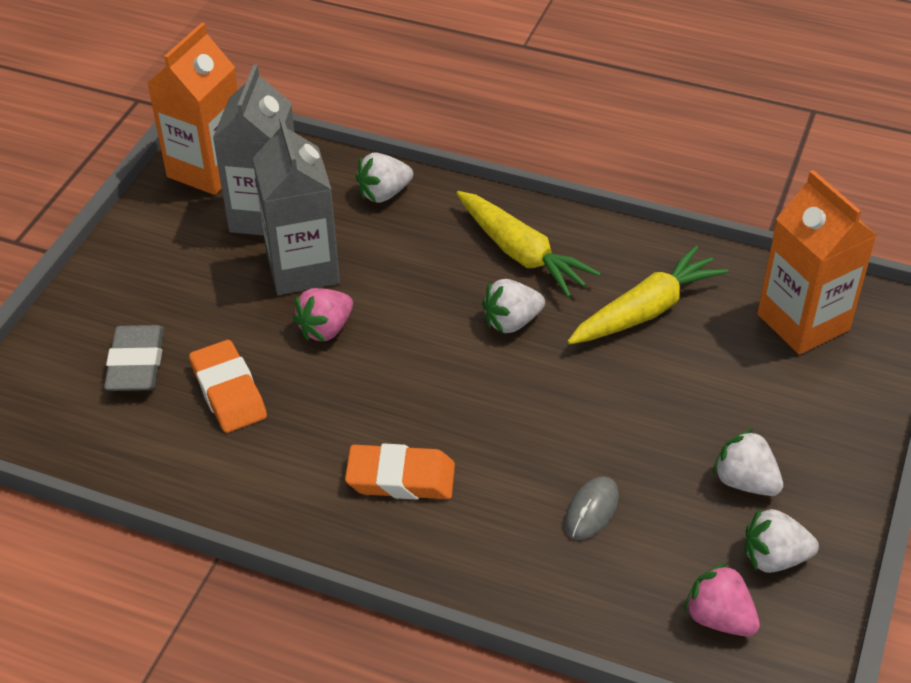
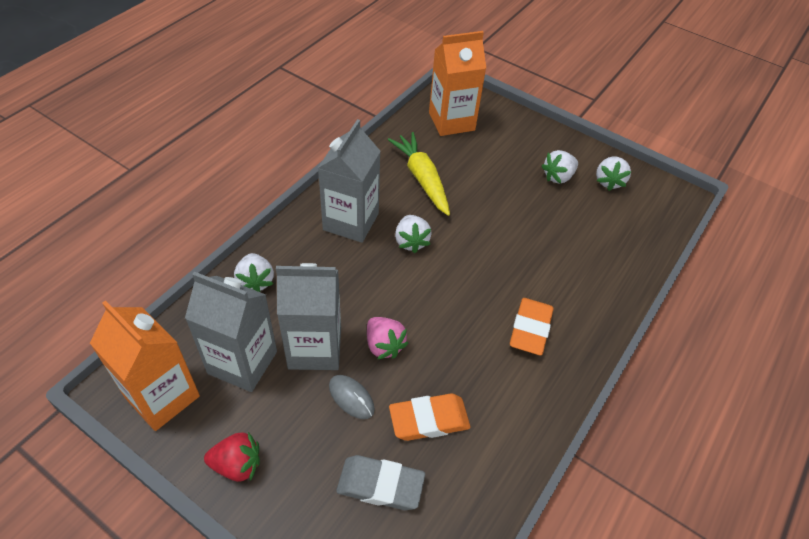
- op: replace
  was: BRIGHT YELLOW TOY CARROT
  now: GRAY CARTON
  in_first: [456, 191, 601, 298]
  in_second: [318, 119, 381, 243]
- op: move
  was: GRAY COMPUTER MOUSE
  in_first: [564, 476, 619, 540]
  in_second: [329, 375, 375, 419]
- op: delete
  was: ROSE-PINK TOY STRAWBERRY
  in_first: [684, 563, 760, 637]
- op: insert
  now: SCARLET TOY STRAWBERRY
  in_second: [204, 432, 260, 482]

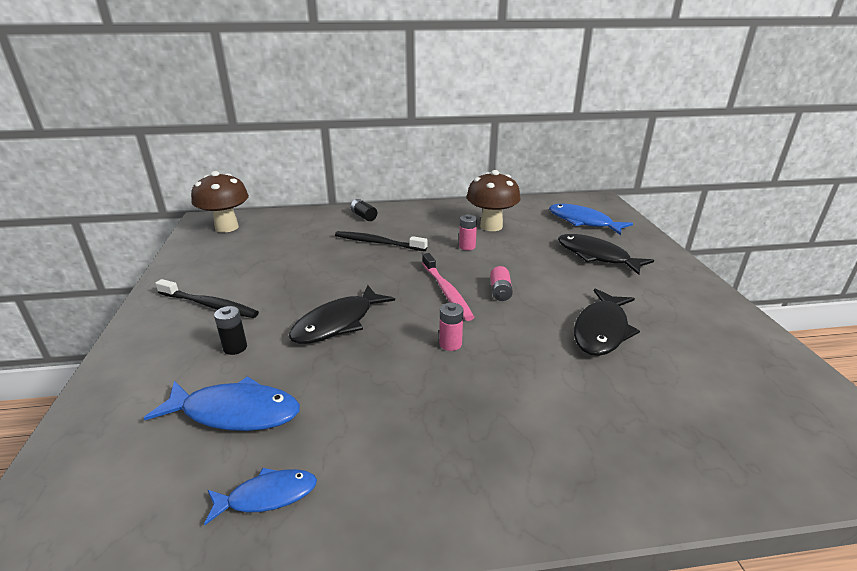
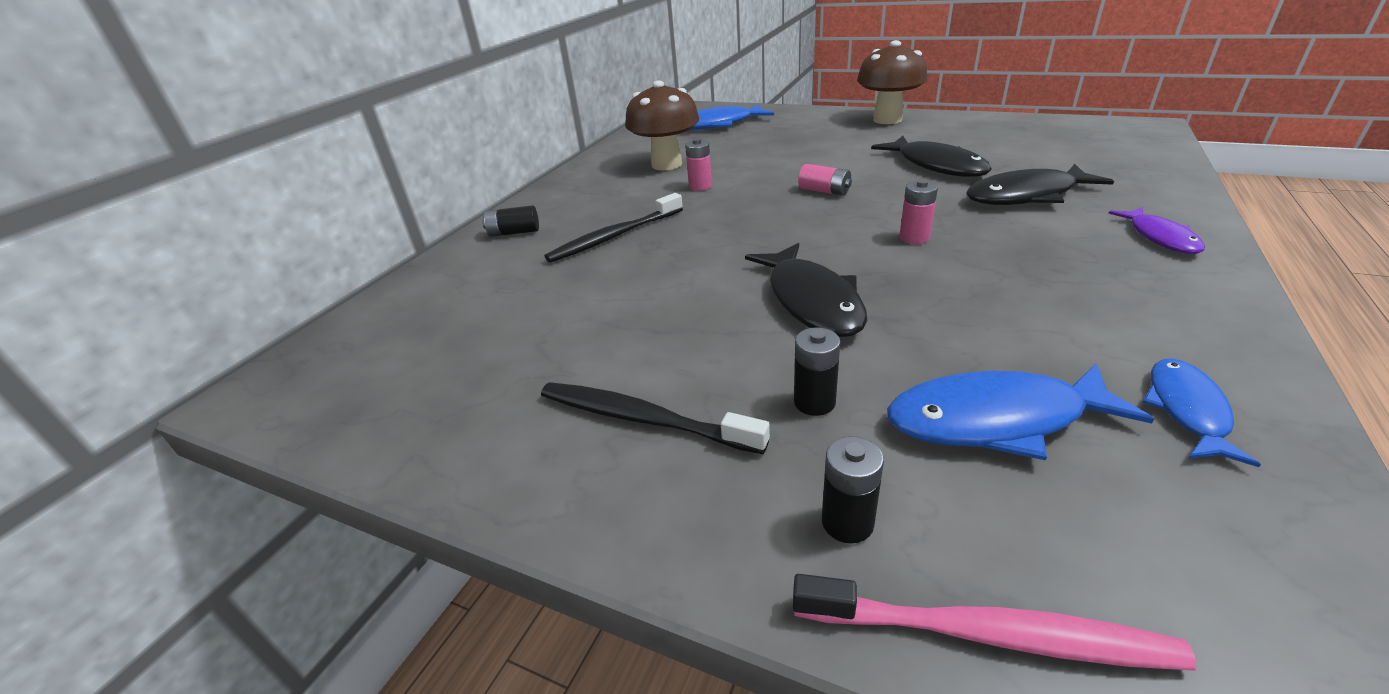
- op: move
  was: RUSSET FUNGUS
  in_first: [191, 171, 249, 233]
  in_second: [857, 40, 928, 124]
- op: move
  was: EBONY TOY FISH
  in_first: [558, 234, 654, 275]
  in_second: [966, 164, 1114, 205]
- op: move
  was: ROSE-PINK DENTAL BRUSH
  in_first: [422, 253, 474, 321]
  in_second: [793, 574, 1196, 671]
- op: rotate
  was: EBONY DENTAL BRUSH
  in_first: [155, 279, 259, 318]
  in_second: [541, 382, 770, 454]
  clockwise: -120
- op: rotate
  was: BLUE TOY FISH
  in_first: [144, 376, 300, 431]
  in_second: [887, 364, 1154, 460]
  clockwise: -135
- op: insert
  now: ROYAL PURPLE TOY FISH
  in_second: [1108, 207, 1205, 254]
- op: insert
  now: EBONY AA BATTERY
  in_second: [822, 436, 884, 543]

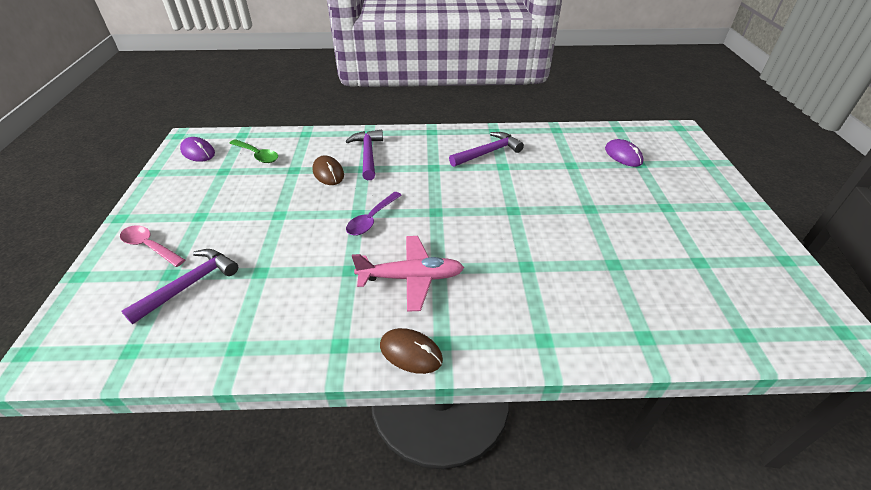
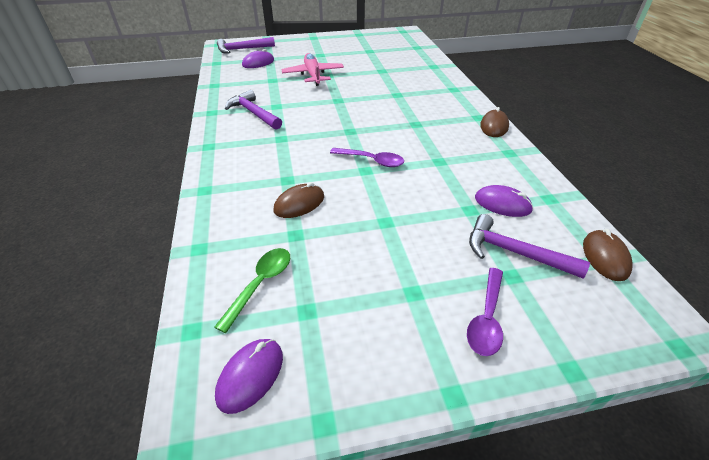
- op: move
  was: ROYAL PURPLE CLAW HAMMER
  in_first: [346, 129, 383, 180]
  in_second: [217, 37, 275, 53]
- op: recolor
  was: ROSE-PINK SPOON
  now: ROYAL PURPLE SPOON
  in_first: [120, 225, 185, 267]
  in_second: [467, 268, 503, 356]
- op: move
  was: ROSE-PINK PLANE
  in_first: [352, 236, 464, 312]
  in_second: [281, 53, 344, 86]
- op: insert
  now: ROYAL PURPLE COMPUTER MOUSE
  in_second: [475, 185, 533, 217]
- op: insert
  now: RUSSET COMPUTER MOUSE
  in_second: [583, 229, 633, 281]

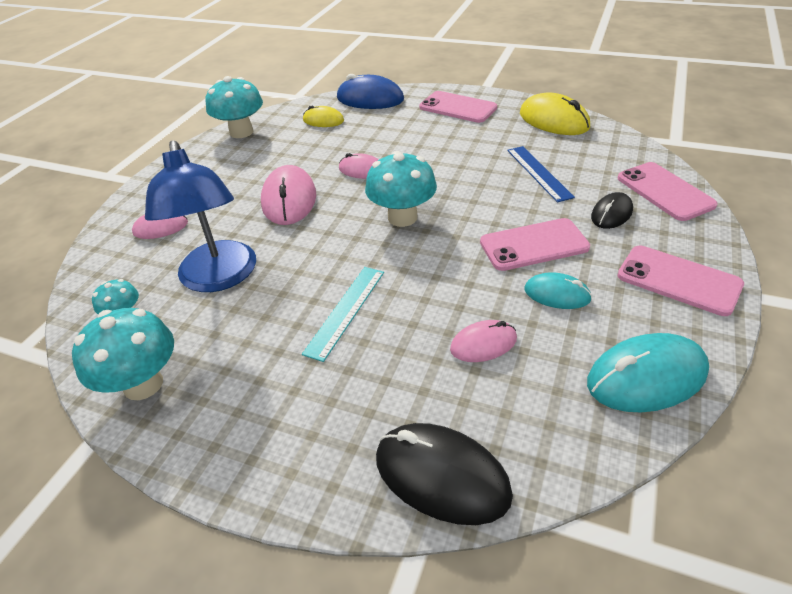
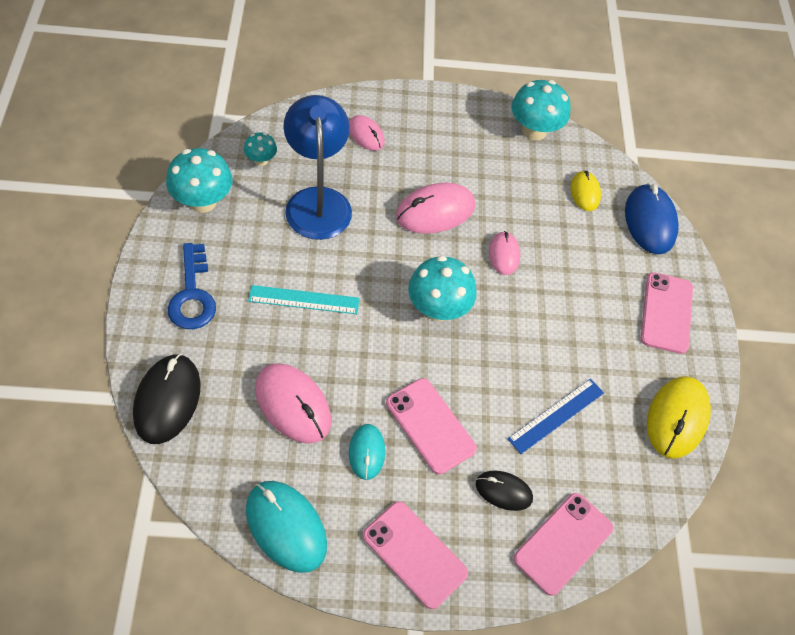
- op: rotate
  was: BLUE LAMP
  in_first: [145, 140, 256, 292]
  in_second: [284, 95, 352, 240]
  clockwise: 120
- op: rotate
  was: ROSE-PINK MOBILE PHONE
  in_first: [617, 246, 744, 316]
  in_second: [363, 501, 468, 609]
  clockwise: -60
- op: resize
  was: ROSE-PINK COMPUTER MOUSE
  in_first: [450, 320, 517, 362]
  in_second: [255, 363, 331, 443]
  ratio: 1.69
- op: insert
  now: BLUE DOOR KEY
  in_second: [168, 243, 216, 329]

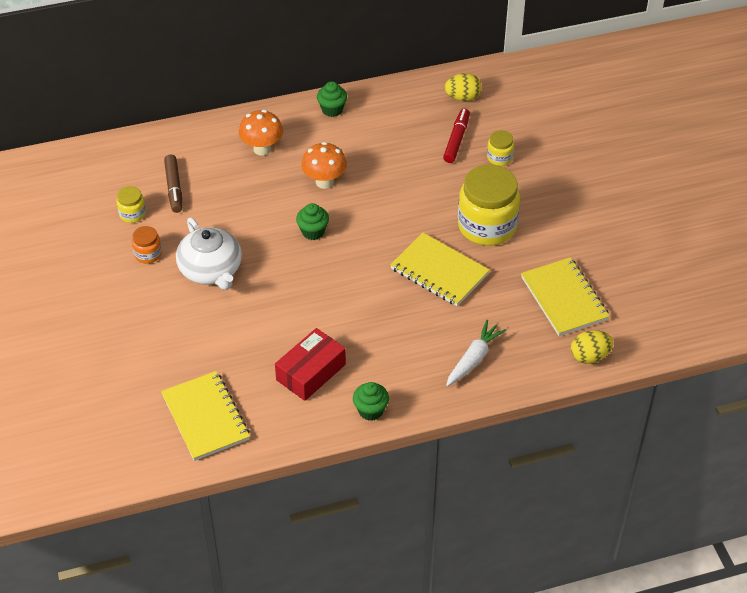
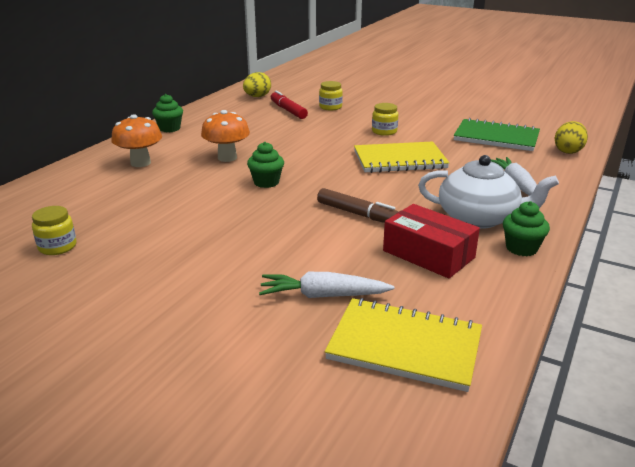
- op: move
  was: RUSSET MARKER
  in_first: [164, 155, 182, 213]
  in_second: [317, 188, 399, 223]
- op: resize
  was: BRIGHT YELLOW PRESERVE JAR
  in_first: [458, 164, 520, 246]
  in_second: [372, 103, 398, 136]
  ratio: 0.46
- op: move
  was: PURE WHITE CHINA TEAPOT
  in_first: [176, 218, 242, 290]
  in_second: [418, 155, 559, 229]
- op: delete
  was: ORANGE PRESERVE JAR
  in_first: [132, 226, 162, 264]
- op: recolor
  was: BRIGHT YELLOW NOTEPAD
  now: GREEN NOTEPAD
  in_first: [521, 257, 610, 336]
  in_second: [454, 118, 540, 151]
- op: rotate
  was: SCARLET PARCEL
  in_first: [275, 328, 346, 401]
  in_second: [383, 204, 480, 278]
  clockwise: -45
- op: insert
  now: PURE WHITE TOY CARROT
  in_second: [259, 272, 395, 298]

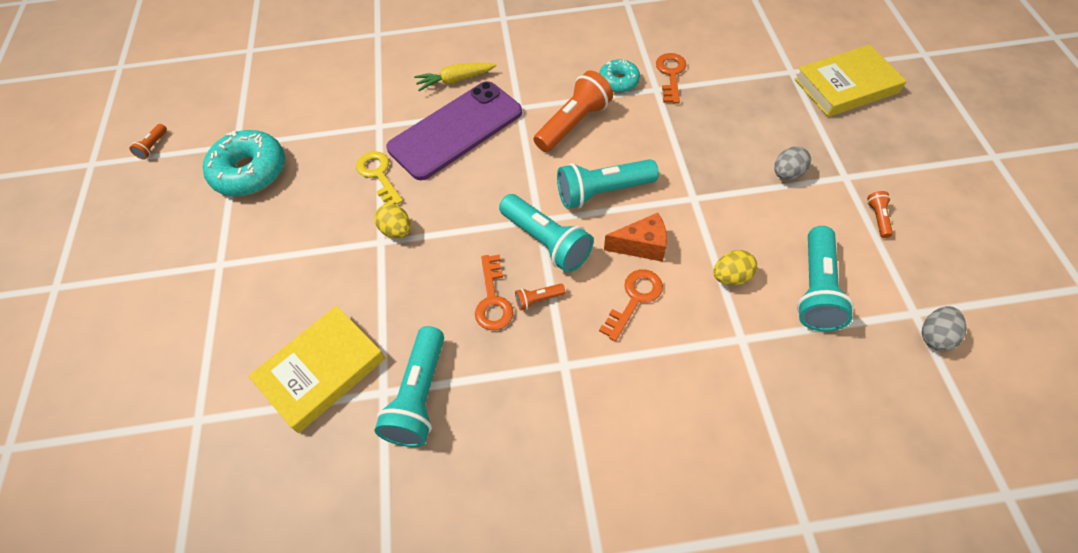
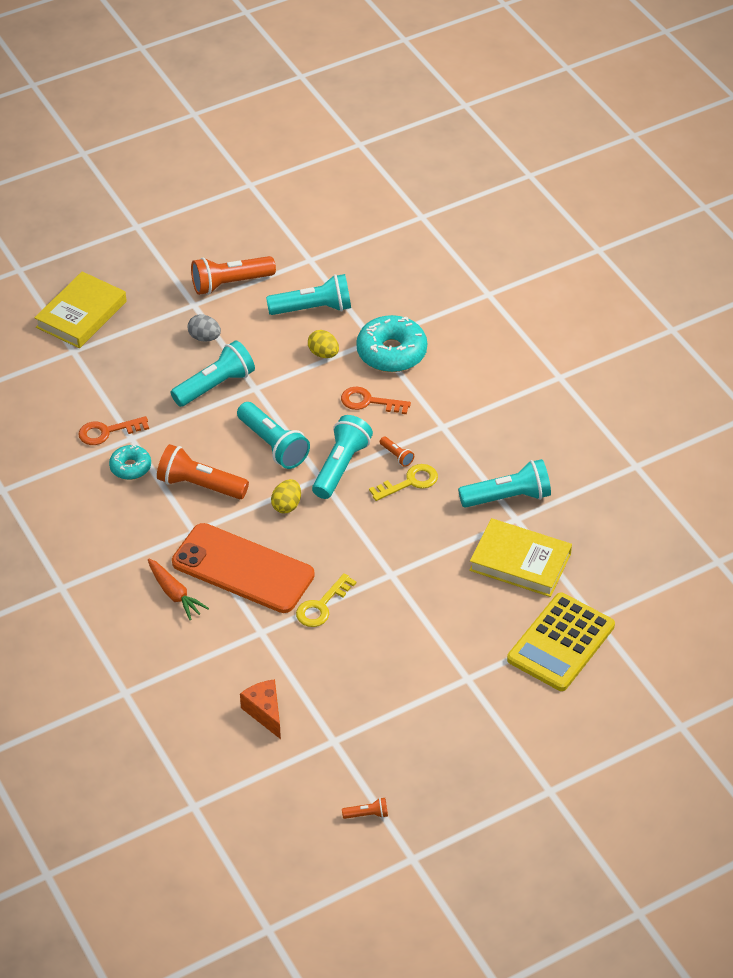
- op: rotate
  was: BRIGHT YELLOW HARDBACK
  in_first: [794, 45, 906, 117]
  in_second: [34, 271, 127, 348]
  clockwise: 75
- op: recolor
  was: BRIGHT YELLOW TOY CARROT
  now: ORANGE TOY CARROT
  in_first: [414, 63, 497, 91]
  in_second: [148, 559, 209, 620]
- op: recolor
  was: ROYAL PURPLE MOBILE PHONE
  now: ORANGE MOBILE PHONE
  in_first: [387, 81, 522, 180]
  in_second: [172, 523, 315, 613]
- op: move
  was: TURQUOISE DOUGHNUT
  in_first: [203, 130, 285, 196]
  in_second: [356, 315, 427, 372]
- op: resize
  was: ORANGE TORCH
  in_first: [867, 191, 893, 238]
  in_second: [191, 256, 276, 295]
  ratio: 2.21
- op: move
  was: BRIGHT YELLOW EGG
  in_first: [374, 204, 411, 238]
  in_second: [271, 479, 301, 513]
- op: move
  was: ORANGE CHEESE
  in_first: [604, 213, 667, 262]
  in_second: [240, 679, 281, 739]
- op: recolor
  was: ORANGE DOOR KEY
  now: BRIGHT YELLOW DOOR KEY
  in_first: [475, 254, 514, 330]
  in_second: [369, 464, 438, 501]
- op: delete
  was: GRAY EGG
  in_first: [922, 306, 967, 351]
- op: insert
  now: TURQUOISE TORCH
  in_second: [171, 340, 255, 407]
- op: insert
  now: BRIGHT YELLOW POCKET CALCULATOR
  in_second: [507, 593, 615, 691]

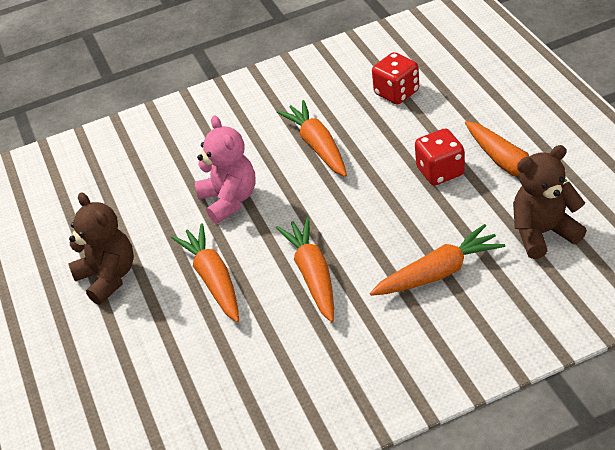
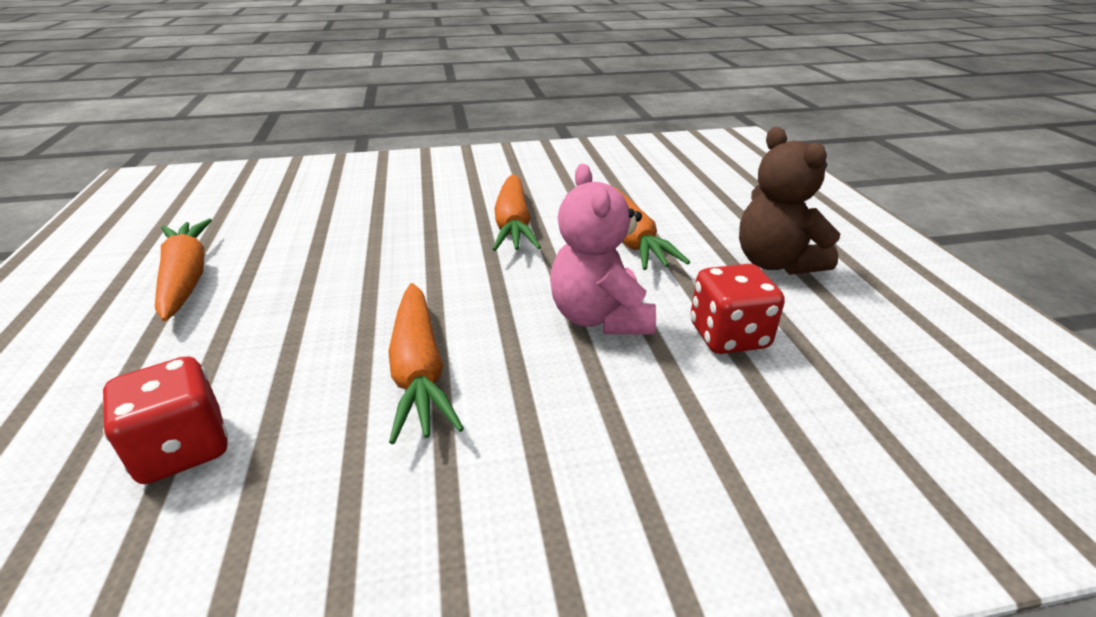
- op: move
  was: SCARLET GAME DIE
  in_first: [415, 129, 465, 185]
  in_second: [690, 264, 785, 354]
- op: delete
  was: RUSSET TEDDY
  in_first: [513, 145, 587, 259]
- op: delete
  was: ORANGE TOY CARROT
  in_first: [370, 224, 505, 296]

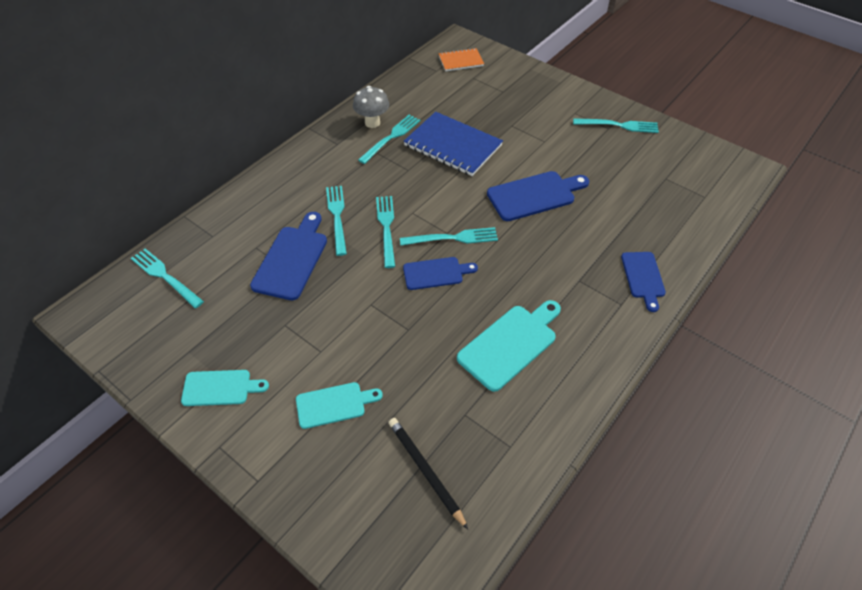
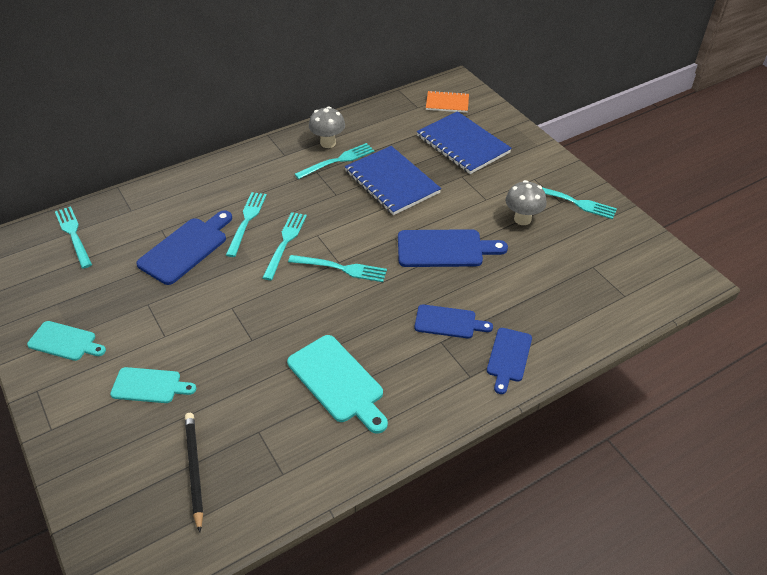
- op: move
  was: BLUE CHOPPING BOARD
  in_first: [403, 257, 478, 290]
  in_second: [415, 304, 493, 339]
- op: rotate
  was: TURQUOISE CHOPPING BOARD
  in_first: [457, 300, 561, 392]
  in_second: [287, 335, 388, 434]
  clockwise: 75
- op: insert
  now: BLUE NOTEPAD
  in_second: [417, 111, 512, 174]
- op: insert
  now: GRAY FUNGUS
  in_second: [506, 180, 546, 225]

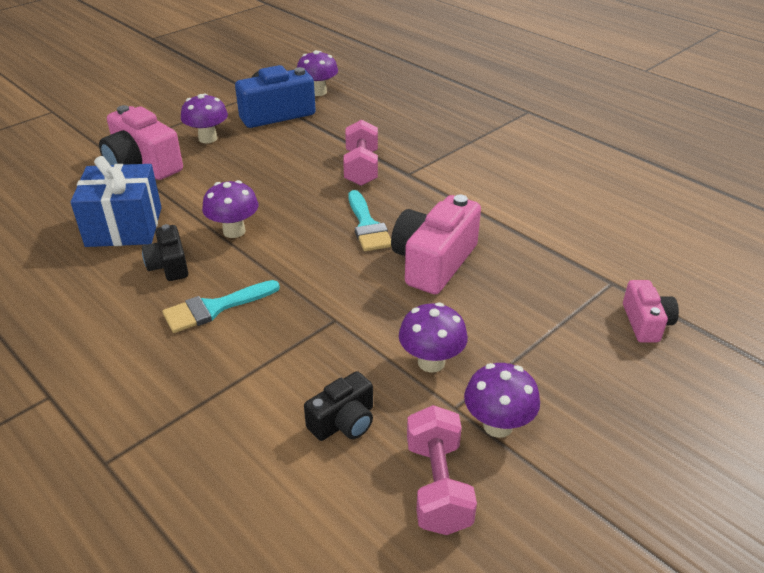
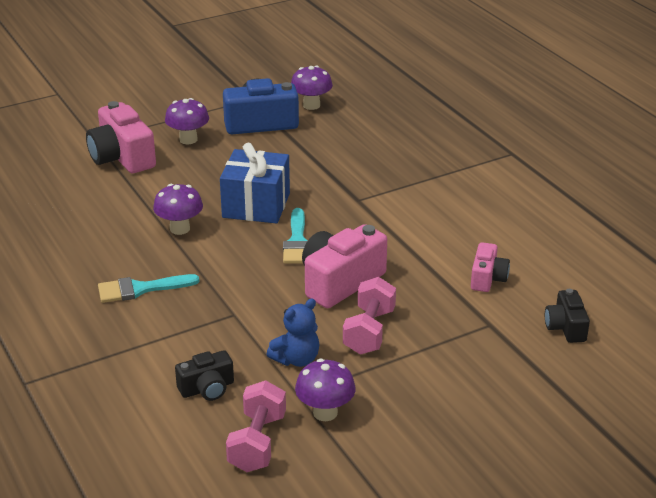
- op: move
  was: ROSE-PINK HAND WEIGHT
  in_first: [343, 119, 378, 186]
  in_second: [343, 277, 396, 355]
- op: move
  was: BLUE WRAPPED GIFT
  in_first: [71, 156, 162, 247]
  in_second: [220, 143, 290, 224]
- op: move
  was: EBONY CAMERA
  in_first: [142, 224, 188, 281]
  in_second: [545, 289, 590, 343]
- op: move
  was: ROSE-PINK CAMERA
  in_first: [623, 280, 679, 343]
  in_second: [471, 242, 510, 292]
- op: replace
  was: ROYAL PURPLE FUNGUS
  now: BLUE TEDDY
  in_first: [399, 302, 468, 372]
  in_second: [266, 298, 319, 367]

